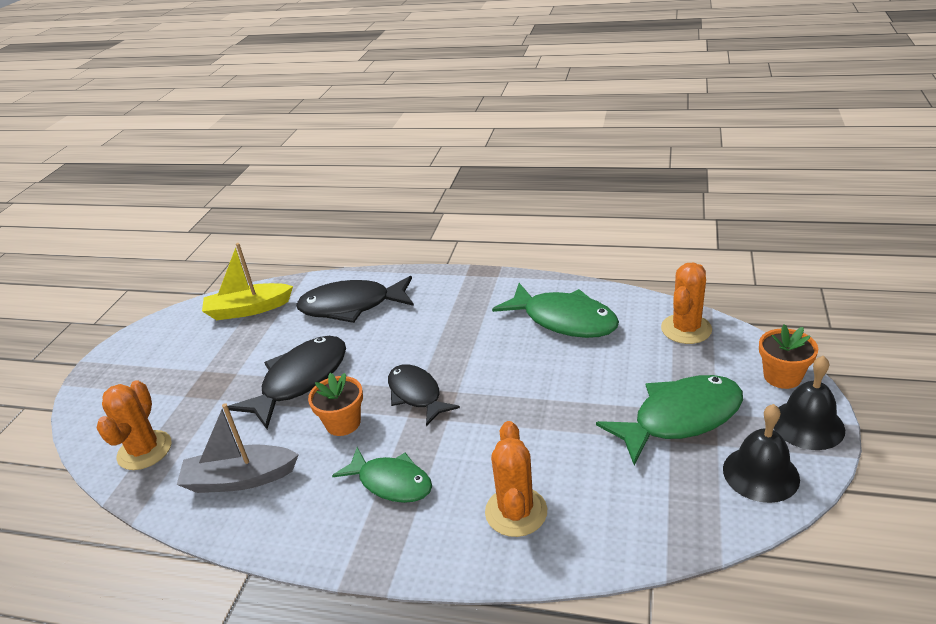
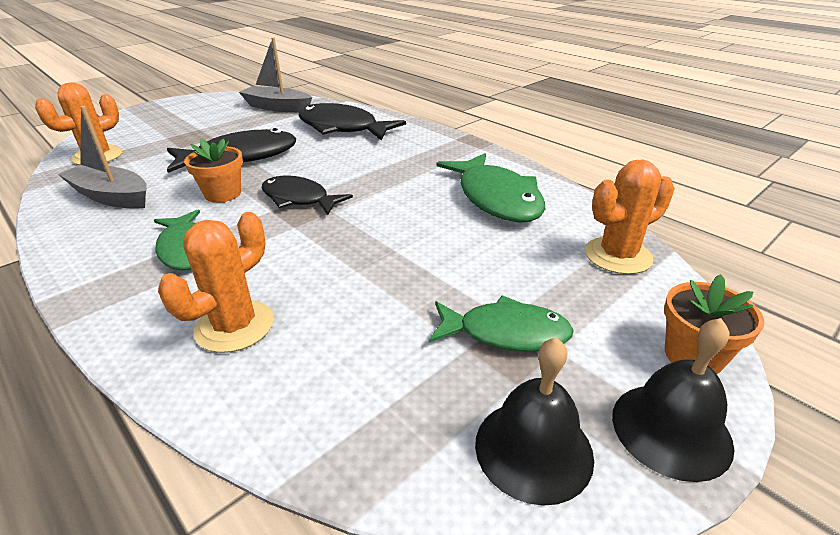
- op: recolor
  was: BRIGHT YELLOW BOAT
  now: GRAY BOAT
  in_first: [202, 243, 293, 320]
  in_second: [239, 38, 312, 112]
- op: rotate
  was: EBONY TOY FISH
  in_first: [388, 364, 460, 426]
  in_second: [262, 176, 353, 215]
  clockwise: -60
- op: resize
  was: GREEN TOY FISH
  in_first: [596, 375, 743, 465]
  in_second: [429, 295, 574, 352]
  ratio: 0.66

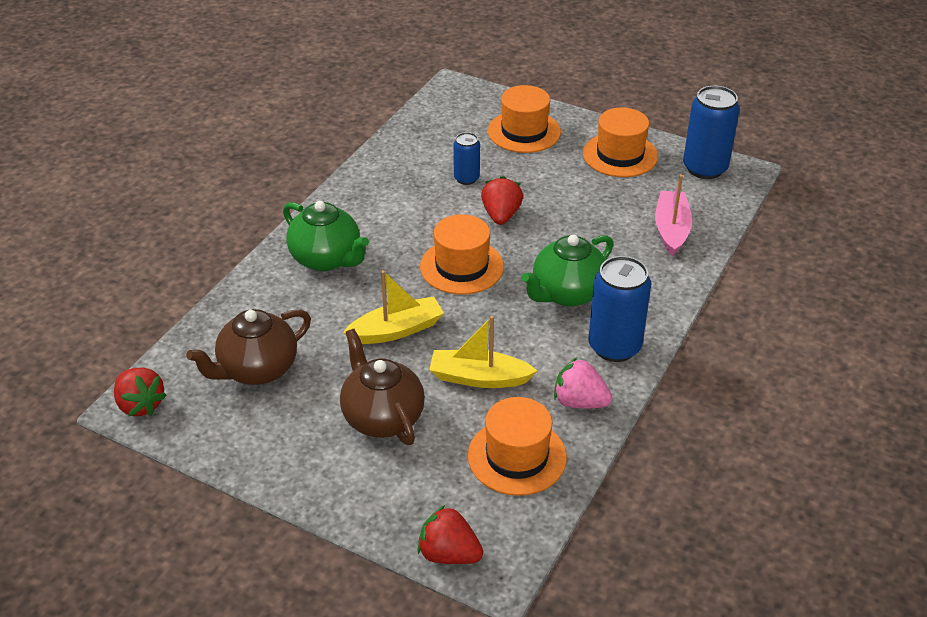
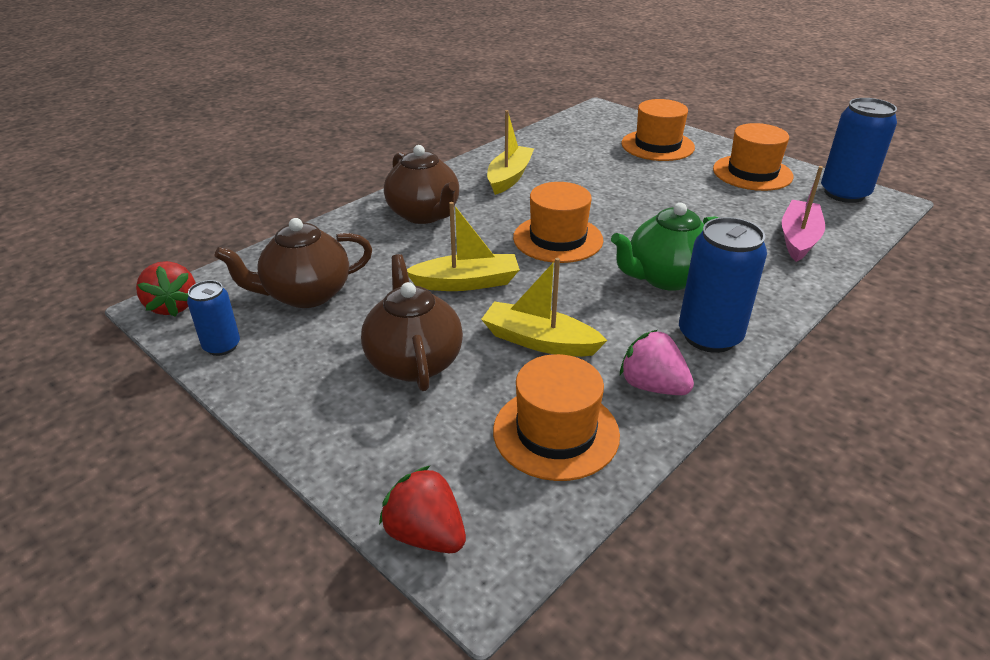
- op: move
  was: BLUE SODA CAN
  in_first: [453, 132, 480, 185]
  in_second: [187, 280, 240, 356]
- op: delete
  was: SCARLET TOY STRAWBERRY
  in_first: [481, 176, 523, 225]
- op: recolor
  was: GREEN CHINA TEAPOT
  now: RUSSET CHINA TEAPOT
  in_first: [283, 201, 369, 271]
  in_second: [384, 145, 459, 224]
- op: insert
  now: BRIGHT YELLOW BOAT
  in_second: [487, 110, 534, 195]

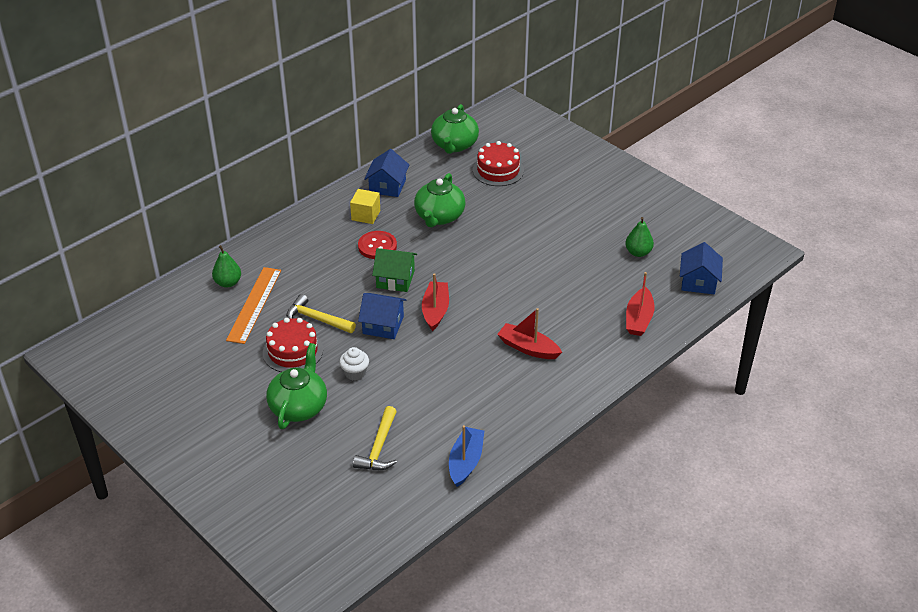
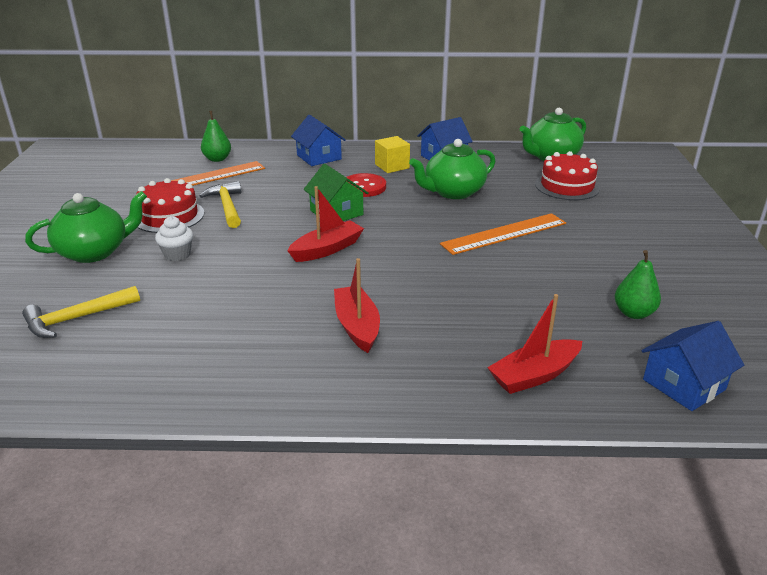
- op: move
  was: BLUE COTTAGE
  in_first: [358, 293, 406, 339]
  in_second: [291, 115, 346, 166]
- op: delete
  was: BLUE BOAT
  in_first: [449, 425, 484, 487]
- op: insert
  now: ORANGE MEASURING STICK
  in_second: [440, 213, 566, 255]

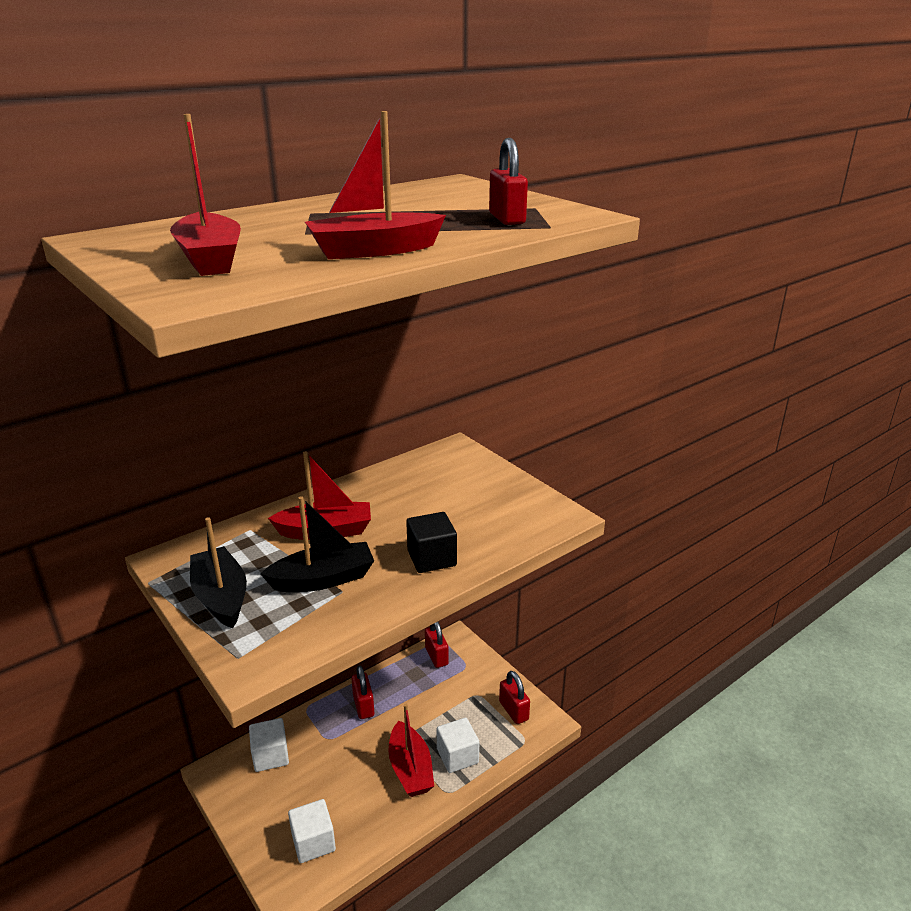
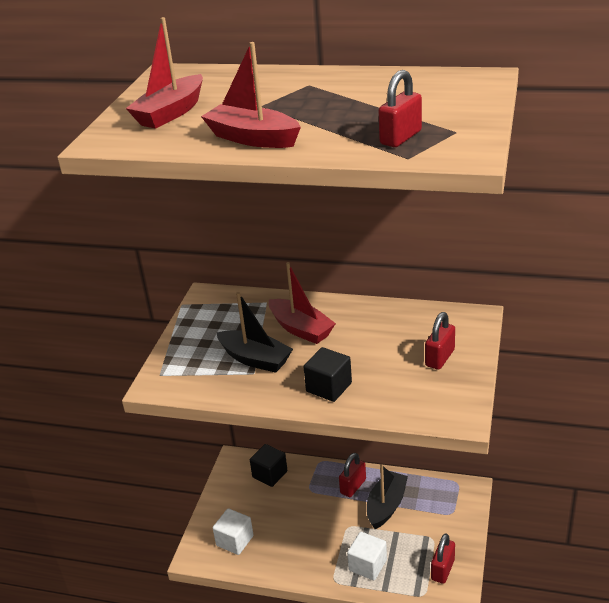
- op: move
  was: EBONY BOAT
  in_first: [190, 517, 247, 628]
  in_second: [367, 464, 408, 529]
- op: move
  was: SCARLET SMALL LOCK
  in_first: [425, 622, 449, 668]
  in_second: [425, 312, 455, 370]
- op: delete
  was: SCARLET BOAT
  in_first: [388, 704, 434, 797]
- op: recolor
  was: PURE WHITE CUBE
  now: EBONY CUBE
  in_first: [249, 718, 289, 772]
  in_second: [250, 444, 287, 487]

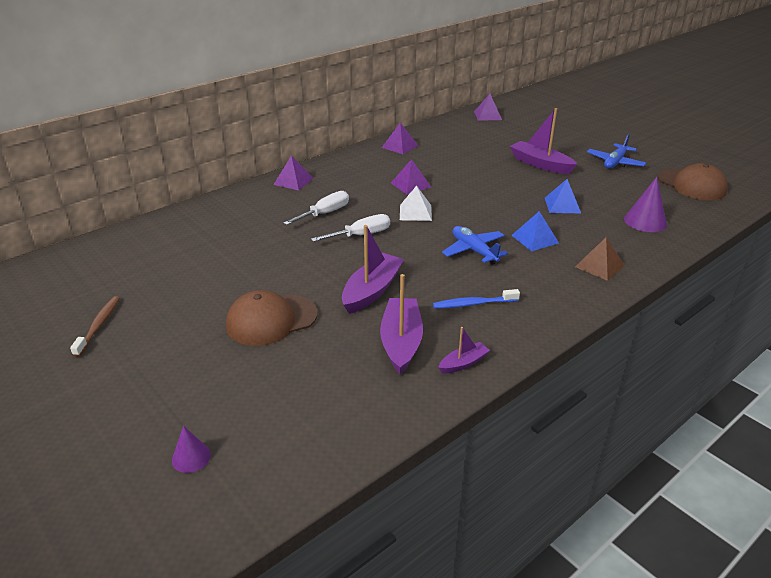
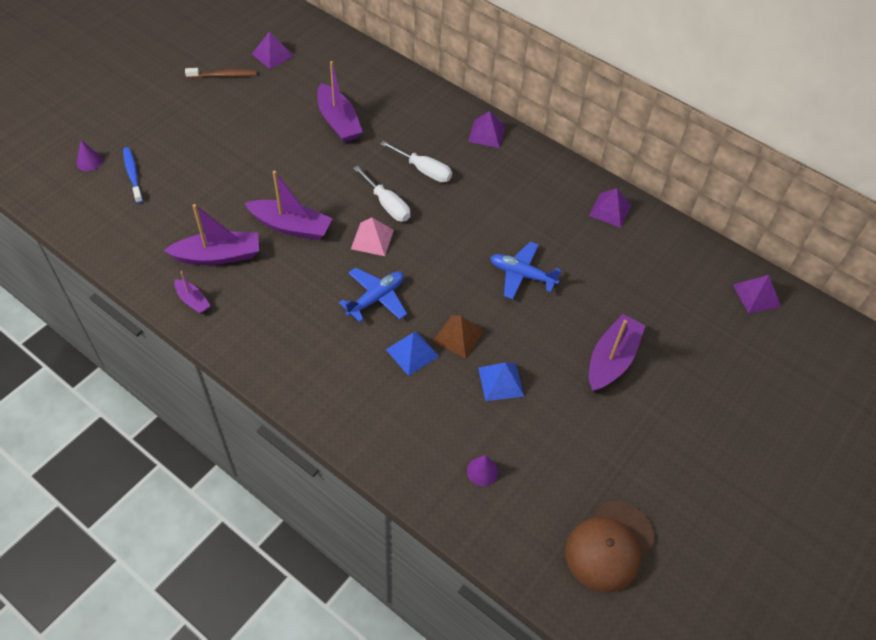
- op: move
  was: BLUE PLANE
  in_first: [587, 134, 646, 169]
  in_second: [490, 242, 562, 299]
- op: move
  was: ROYAL PURPLE SOLID PYRAMID
  in_first: [391, 159, 431, 194]
  in_second: [252, 31, 294, 69]
- op: resize
  was: ROYAL PURPLE CONE SHAPE
  in_first: [624, 177, 667, 232]
  in_second: [467, 455, 498, 486]
  ratio: 0.59
- op: delete
  was: PURE WHITE SOLID PYRAMID
  in_first: [400, 185, 432, 221]
- op: move
  was: RUSSET SOLID PYRAMID
  in_first: [575, 237, 625, 281]
  in_second: [433, 315, 484, 359]
- op: move
  was: BLUE DENTAL BRUSH
  in_first: [433, 289, 520, 309]
  in_second: [123, 147, 143, 203]
- op: delete
  was: RUSSET CAP
  in_first: [226, 290, 318, 346]
- op: insert
  now: ROYAL PURPLE BOAT
  in_second: [317, 61, 363, 142]
- op: insert
  now: ROSE-PINK SOLID PYRAMID
  in_second: [351, 217, 394, 256]

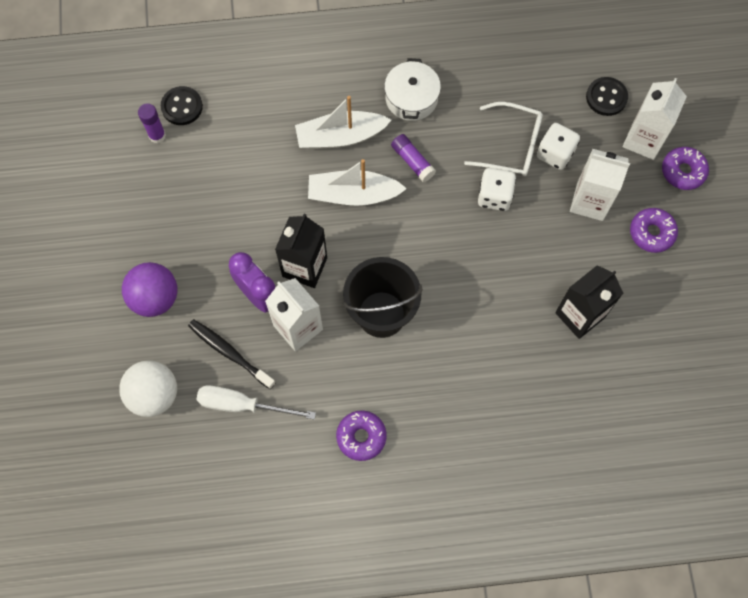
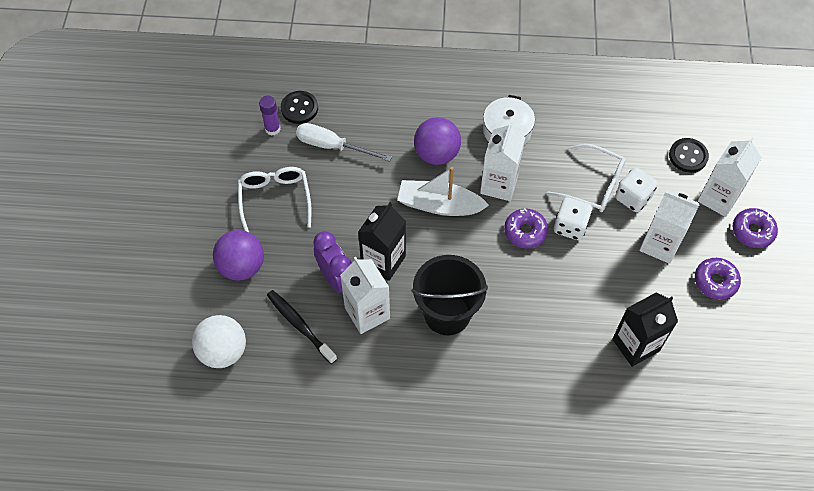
- op: replace
  was: PURE WHITE BOAT
  now: ROYAL PURPLE SPHERE
  in_first: [295, 96, 391, 149]
  in_second: [414, 117, 461, 165]
- op: replace
  was: ROYAL PURPLE GLUE
  now: PURE WHITE CARTON
  in_first: [391, 134, 436, 182]
  in_second: [480, 122, 525, 201]
- op: move
  was: PURE WHITE SCREWDRIVER
  in_first: [197, 385, 316, 420]
  in_second: [296, 123, 392, 162]
- op: move
  was: ROYAL PURPLE DOUGHNUT
  in_first: [336, 410, 387, 461]
  in_second: [504, 208, 548, 249]
- op: insert
  now: PURE WHITE SPECTACLES
  in_second: [238, 167, 312, 232]

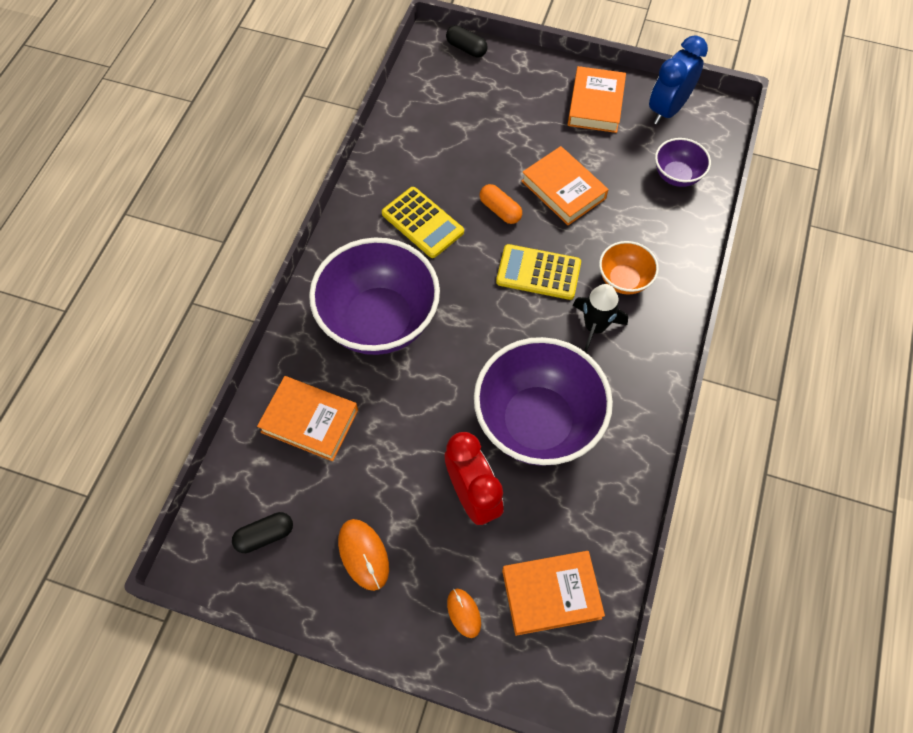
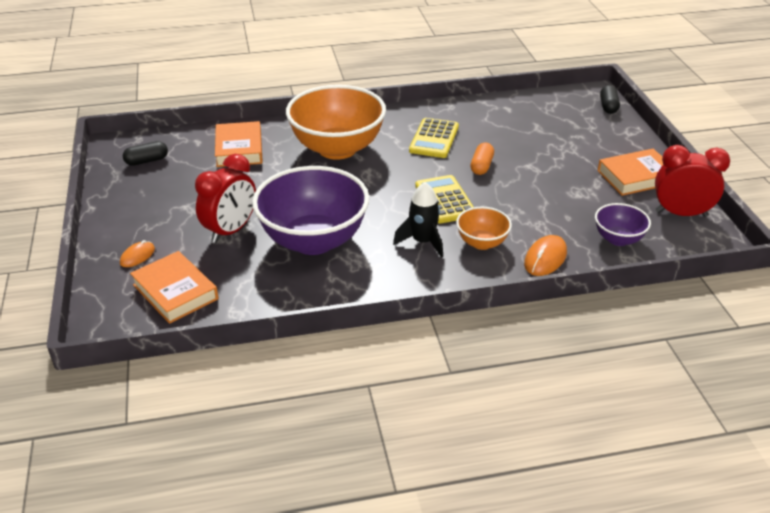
- op: recolor
  was: BLUE ALARM CLOCK
  now: SCARLET ALARM CLOCK
  in_first: [649, 35, 708, 125]
  in_second: [655, 145, 730, 217]
- op: delete
  was: ORANGE HARDBACK
  in_first: [522, 146, 609, 225]
- op: recolor
  was: ROYAL PURPLE BOWL
  now: ORANGE BOWL
  in_first: [309, 238, 440, 355]
  in_second: [286, 85, 386, 160]
- op: rotate
  was: EBONY PILL
  in_first: [232, 512, 293, 553]
  in_second: [123, 141, 168, 166]
  clockwise: -60
- op: move
  was: ORANGE COMPUTER MOUSE
  in_first: [338, 519, 389, 591]
  in_second: [524, 235, 567, 276]

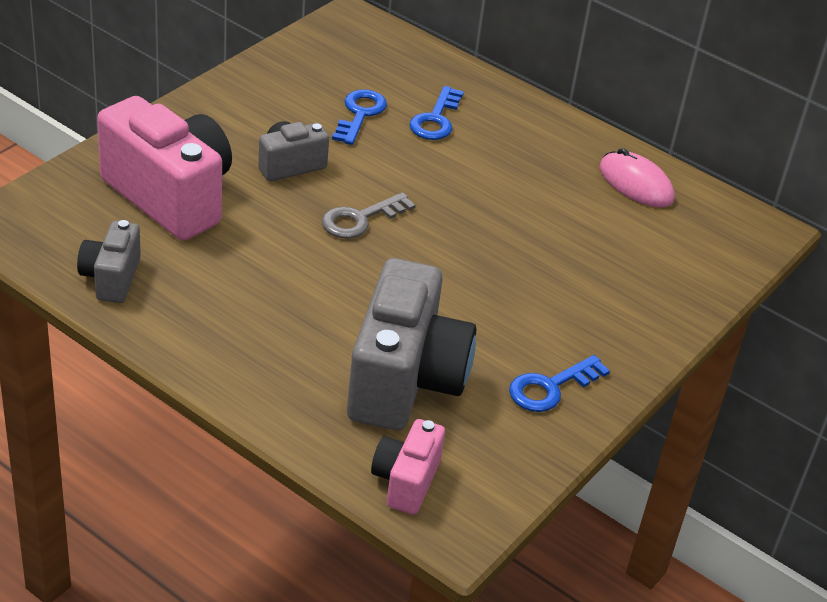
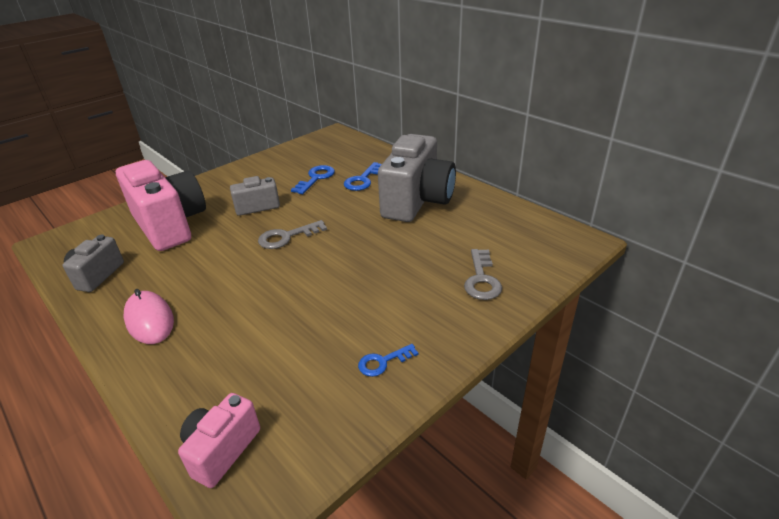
- op: move
  was: ROSE-PINK COMPUTER MOUSE
  in_first: [599, 148, 674, 207]
  in_second: [124, 289, 174, 344]
- op: move
  was: GRAY CAMERA
  in_first: [347, 258, 476, 431]
  in_second: [378, 134, 456, 222]
- op: resize
  was: BLUE DOOR KEY
  in_first: [509, 355, 610, 412]
  in_second: [358, 344, 419, 377]
  ratio: 0.66
- op: insert
  now: GRAY DOOR KEY
  in_second: [464, 249, 502, 300]

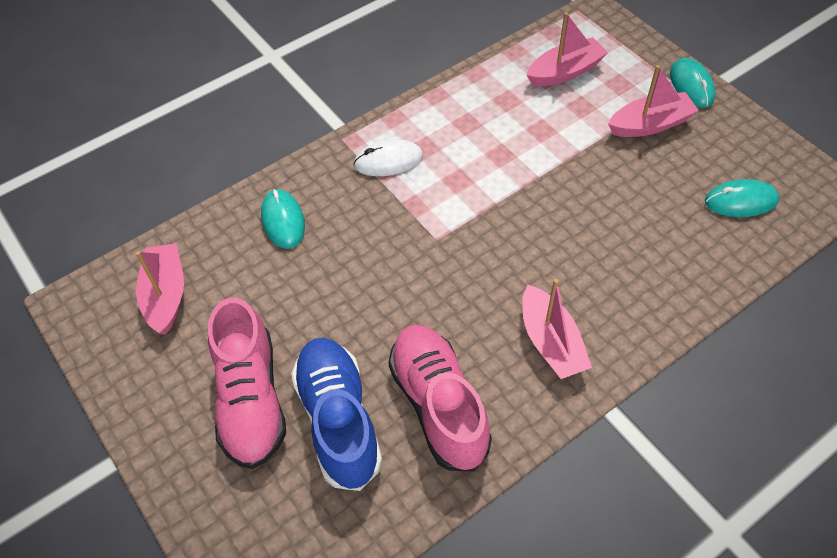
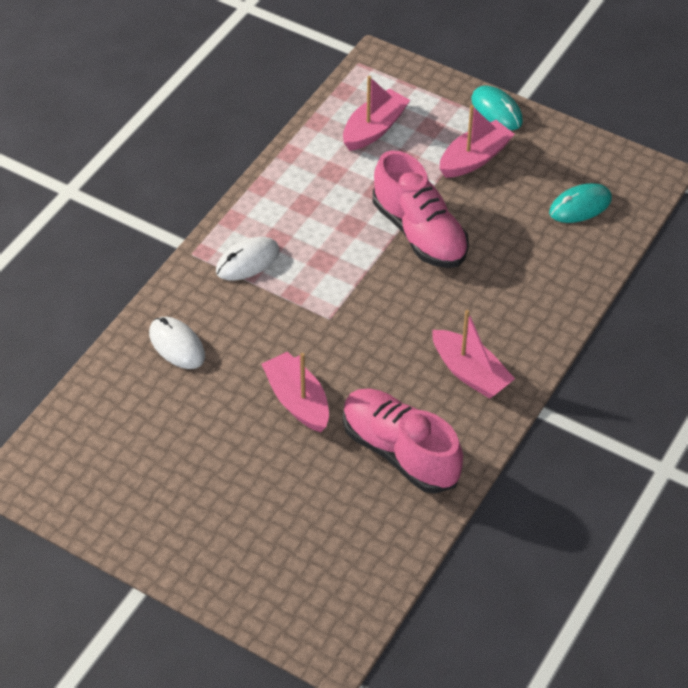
- op: recolor
  was: TURQUOISE COMPUTER MOUSE
  now: PURE WHITE COMPUTER MOUSE
  in_first: [261, 189, 305, 249]
  in_second: [149, 317, 205, 369]
- op: move
  was: ROSE-PINK BOAT
  in_first: [136, 244, 184, 335]
  in_second: [262, 352, 329, 432]
- op: move
  was: ROSE-PINK SHOE
  in_first: [208, 298, 286, 469]
  in_second: [372, 150, 469, 268]
- op: delete
  was: BLUE SHOE
  in_first: [291, 338, 382, 491]

